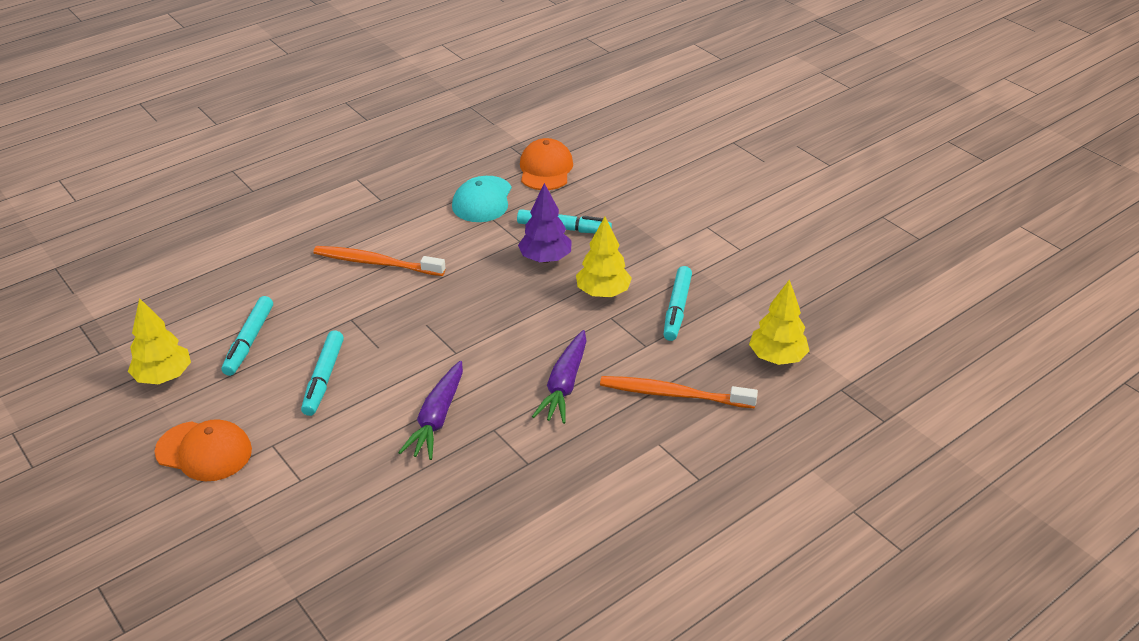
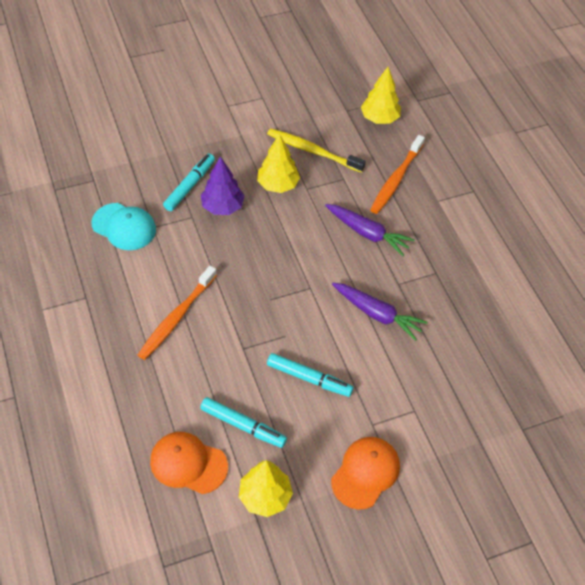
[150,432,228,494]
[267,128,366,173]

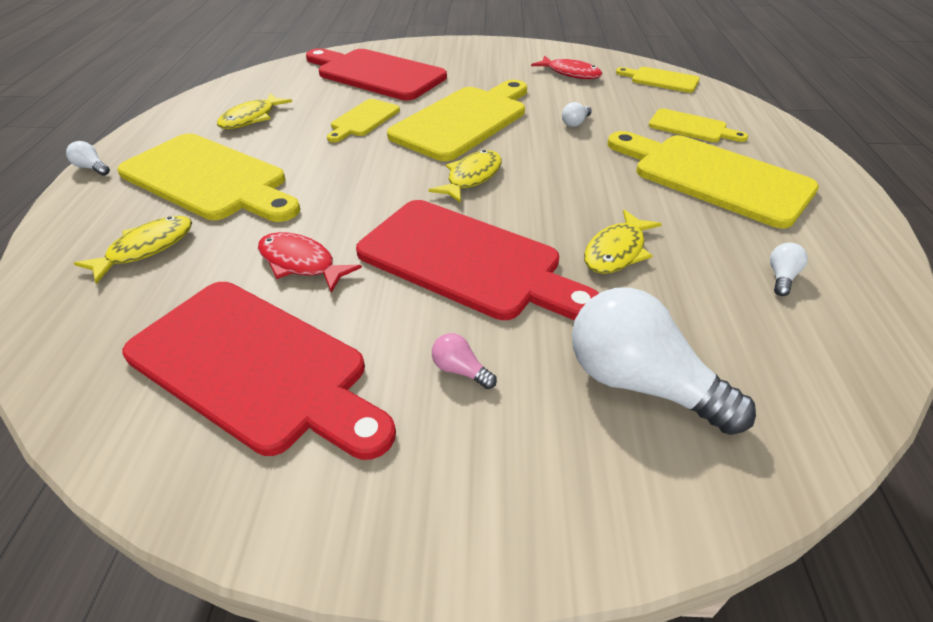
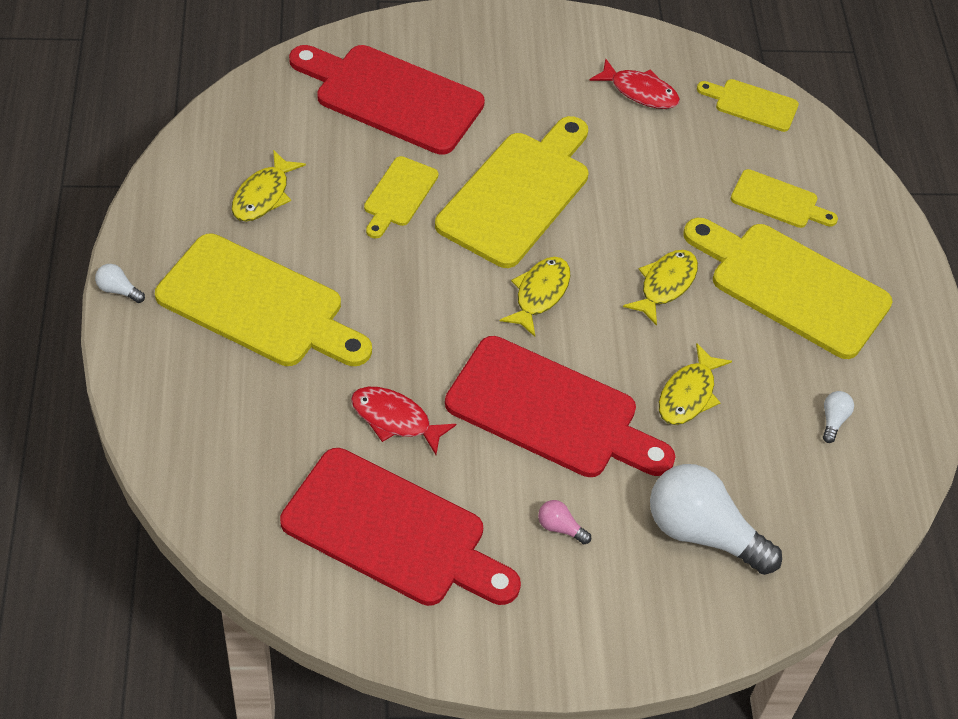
[562,102,592,127] (first image)
[623,250,698,326]

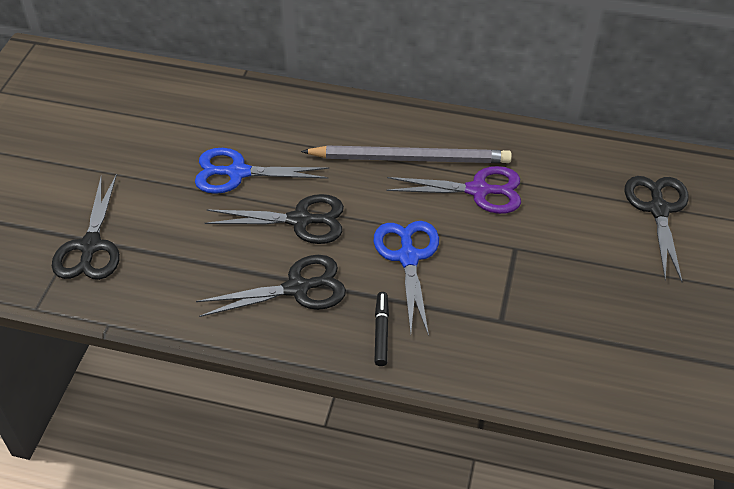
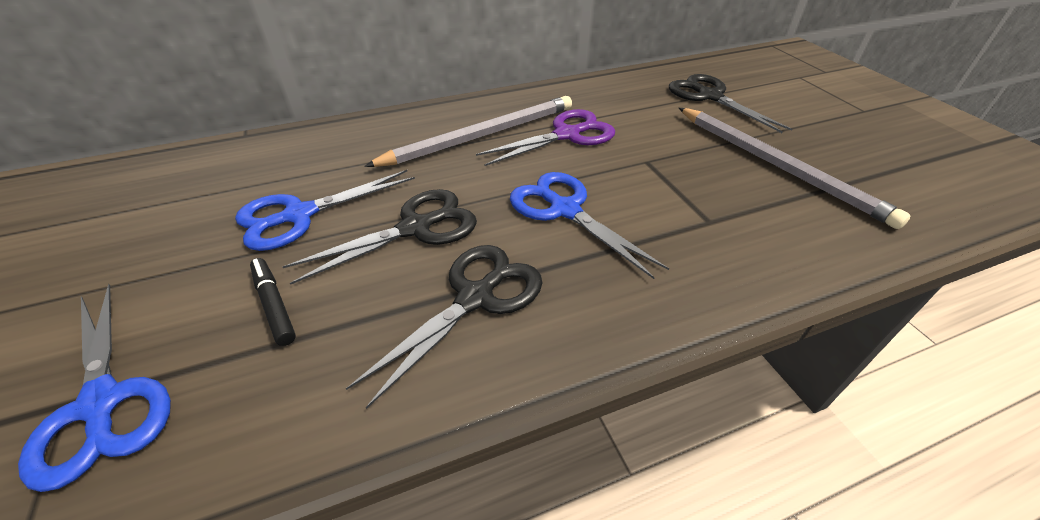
[18,284,171,492]
[250,258,296,346]
[679,108,911,229]

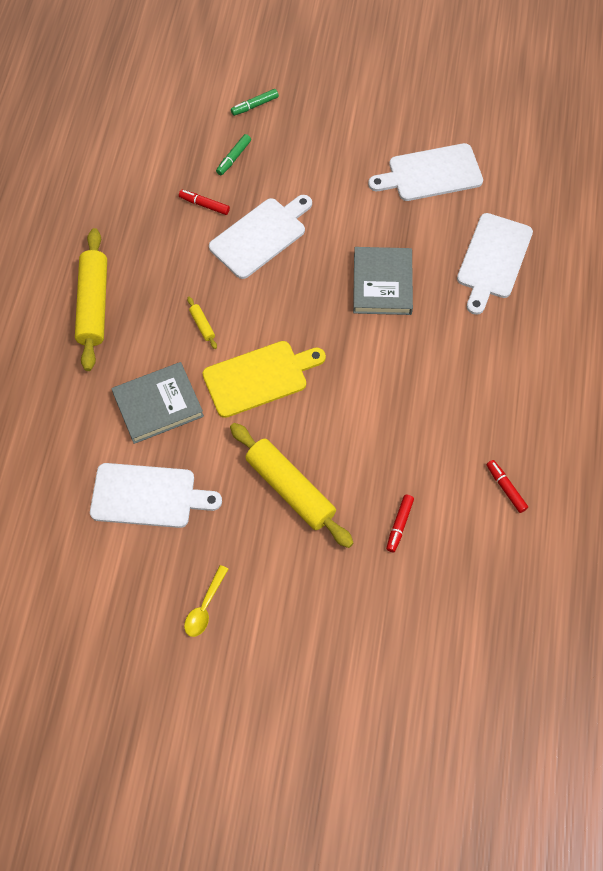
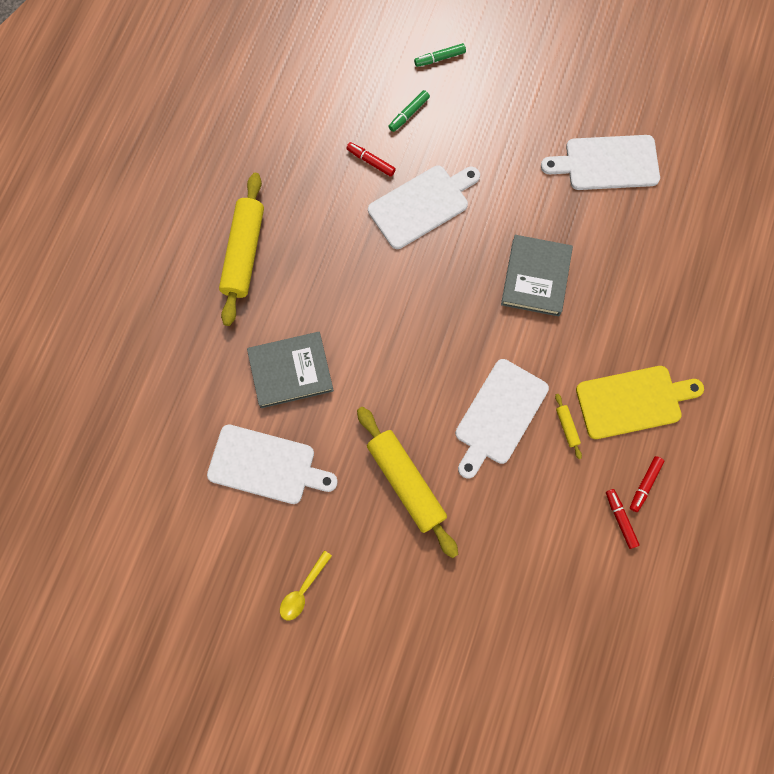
[455,359,549,479]
[555,394,582,459]
[576,366,704,439]
[630,456,664,512]

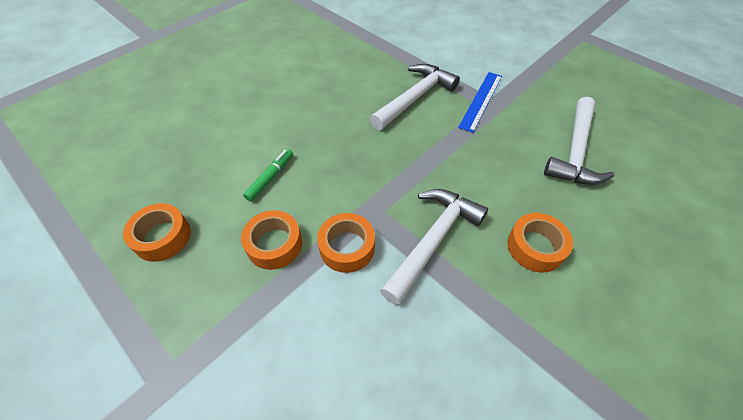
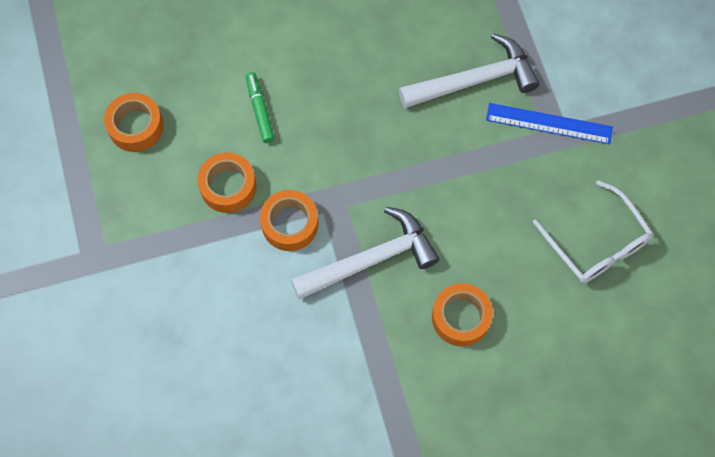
[486,103,613,144]
[533,180,653,283]
[246,72,275,143]

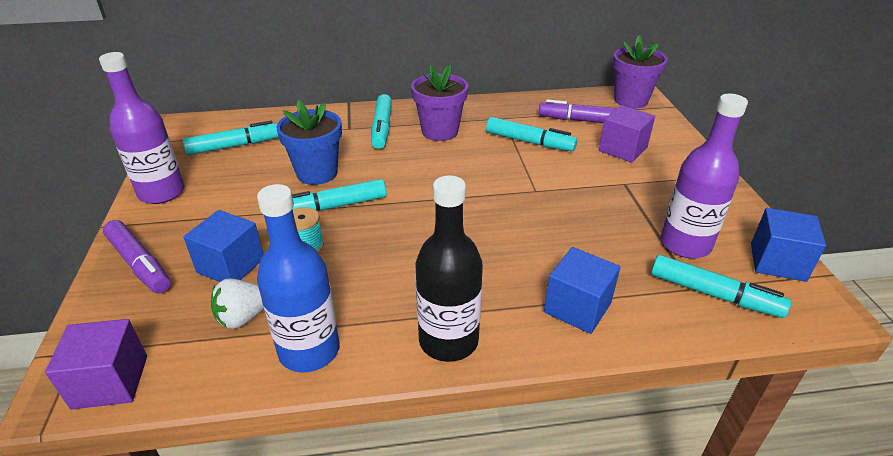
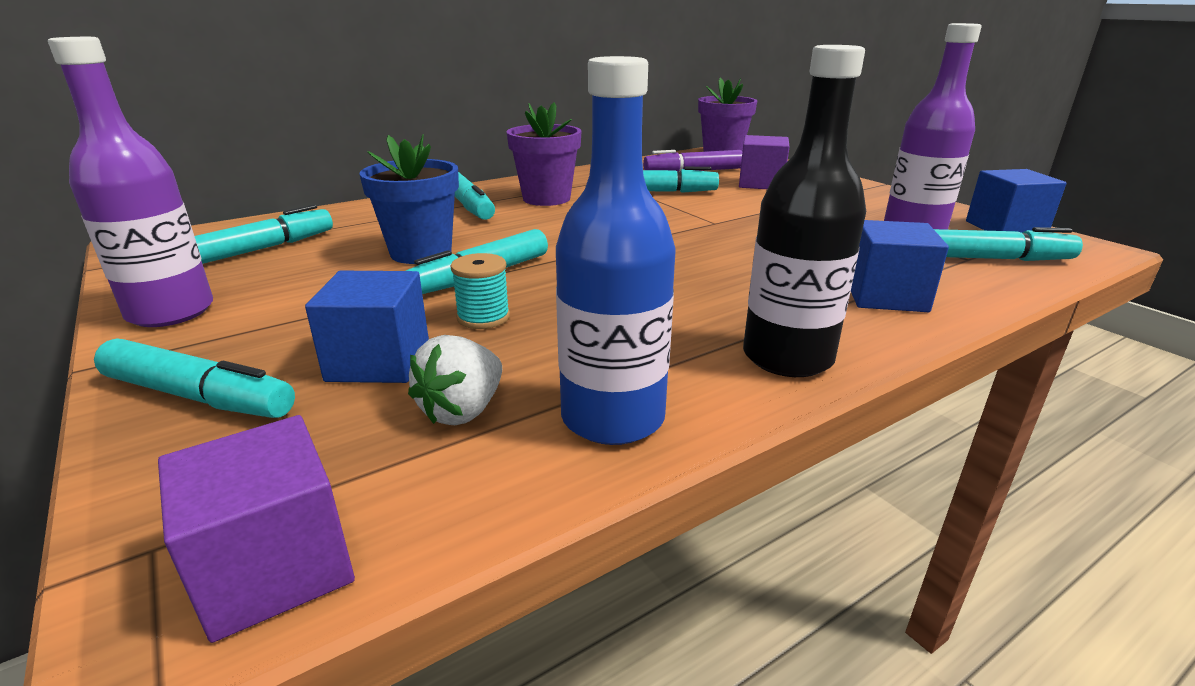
[94,338,295,418]

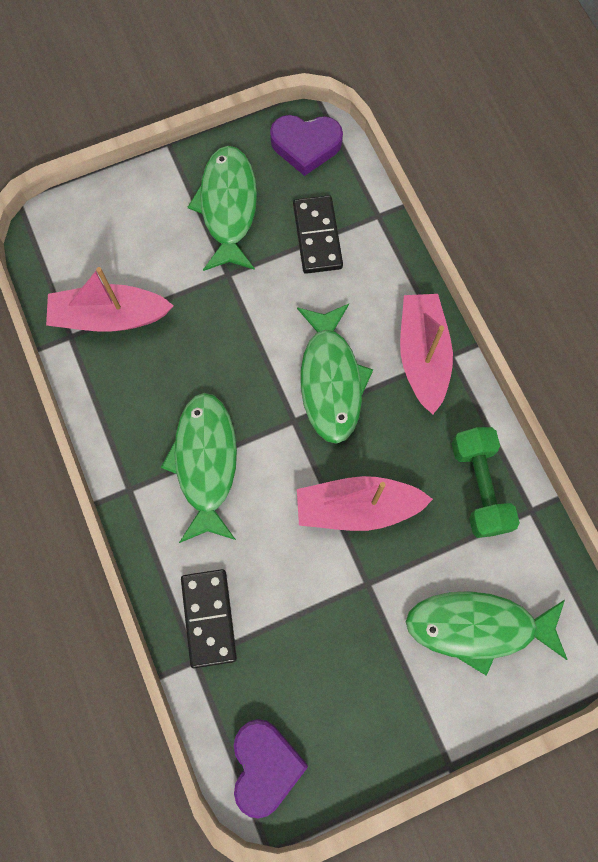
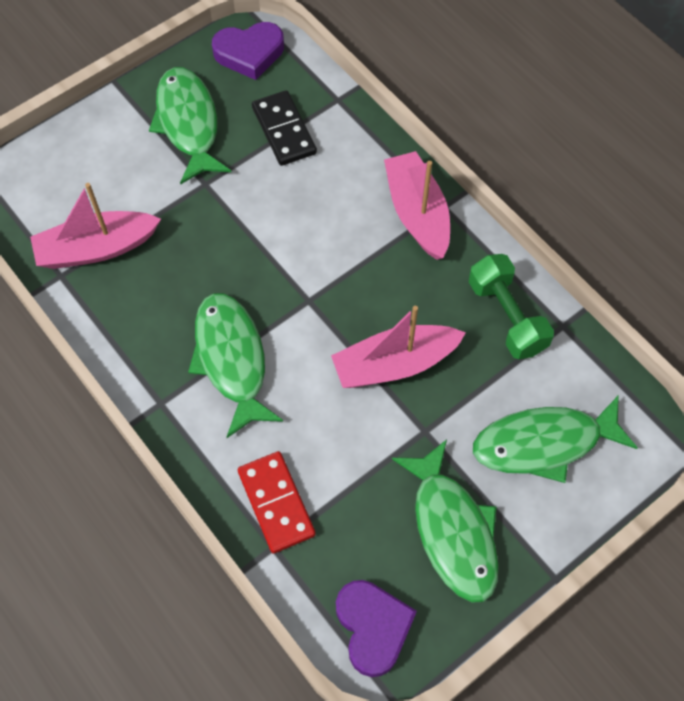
[392,439,499,602]
[238,451,316,554]

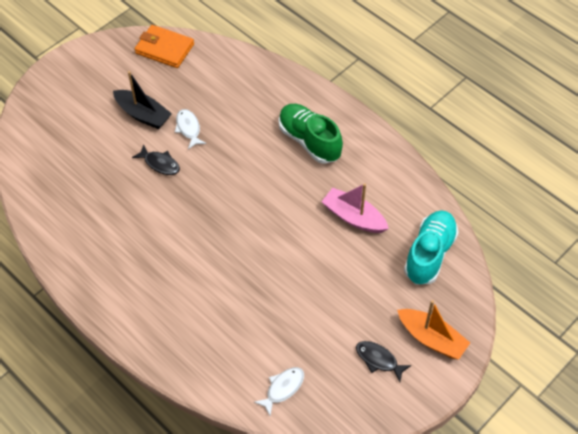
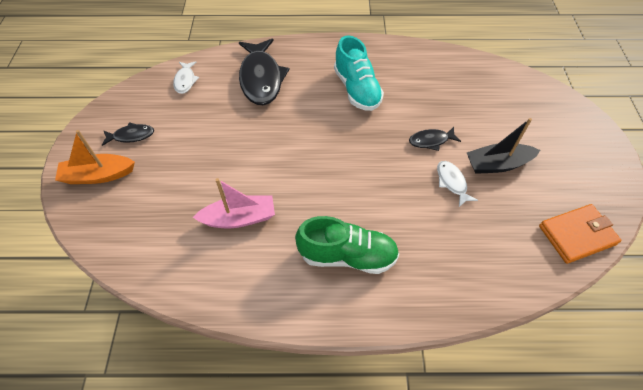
[437,161,478,207]
[334,36,384,111]
[239,38,289,105]

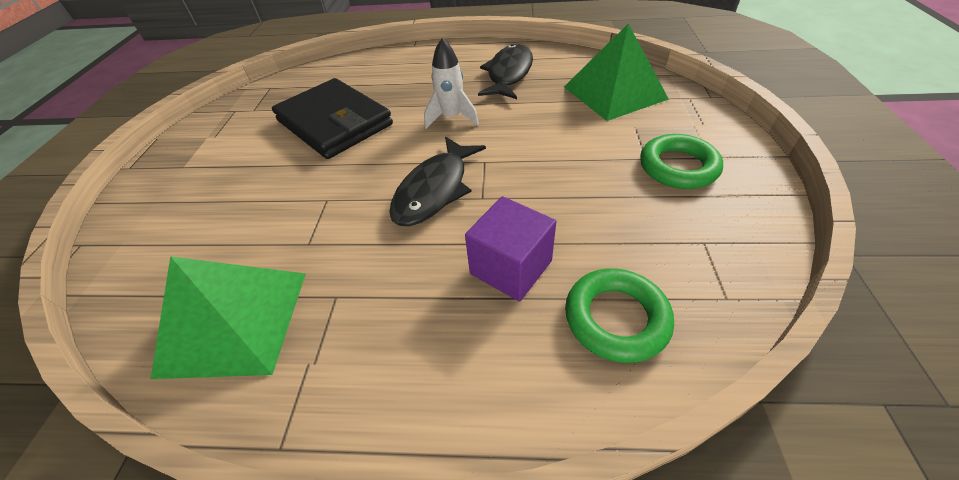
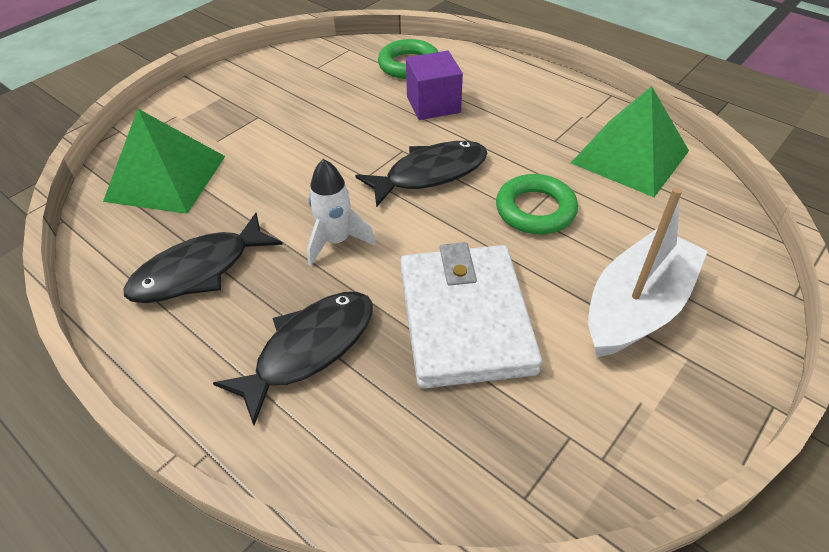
[400,242,542,389]
[496,174,578,234]
[588,187,708,357]
[213,292,373,425]

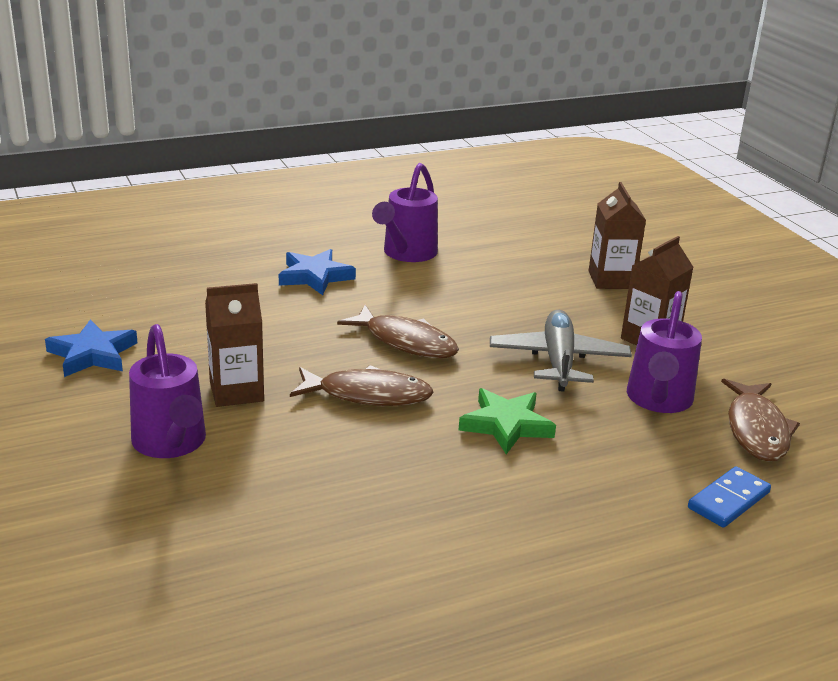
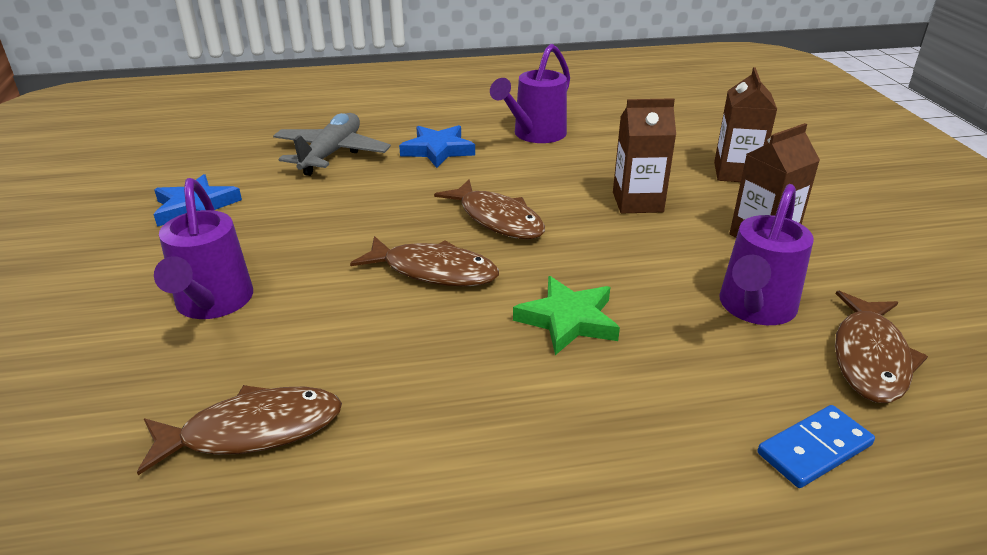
[613,98,676,213]
[273,113,391,176]
[137,385,342,475]

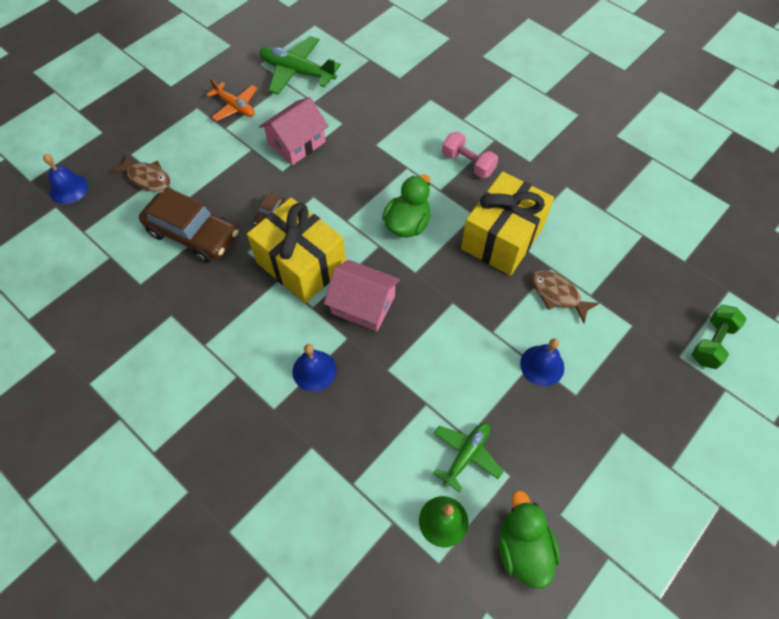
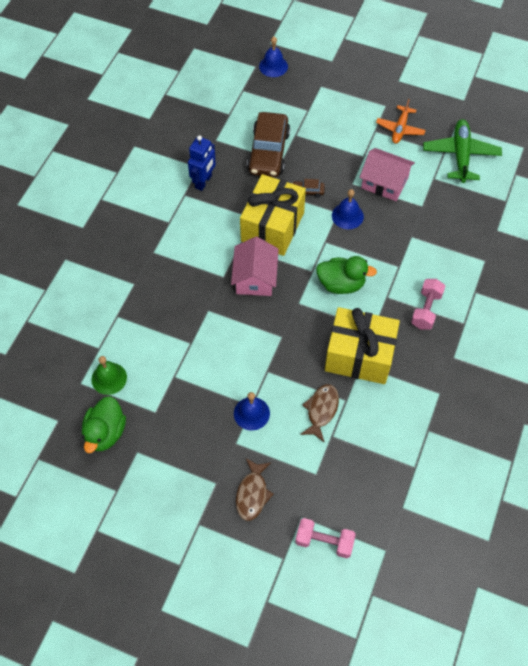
[236,458,273,521]
[295,518,356,558]
[332,189,364,229]
[434,423,504,493] (first image)
[82,396,126,453]
[188,135,216,191]

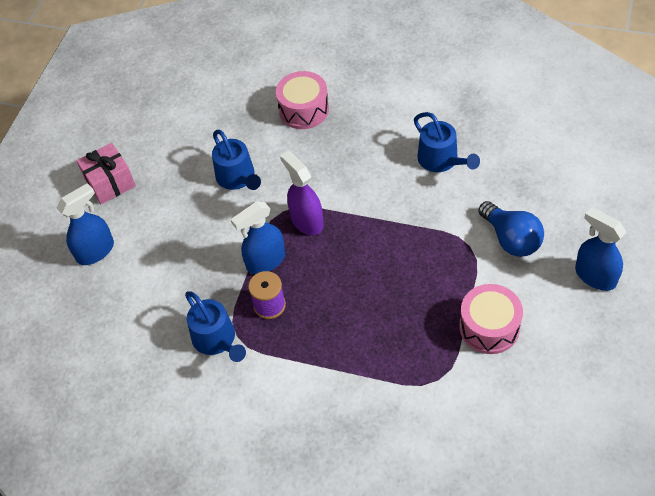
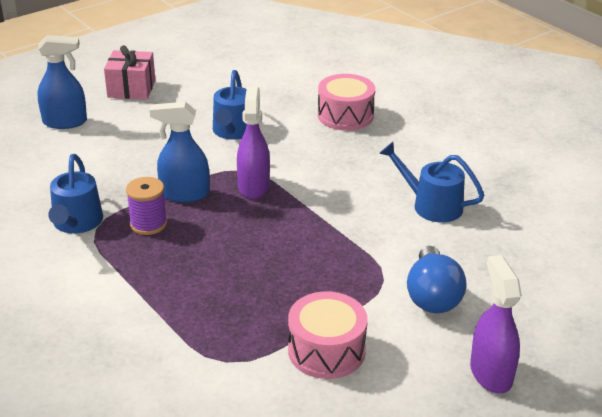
[379,142,485,222]
[470,255,521,393]

